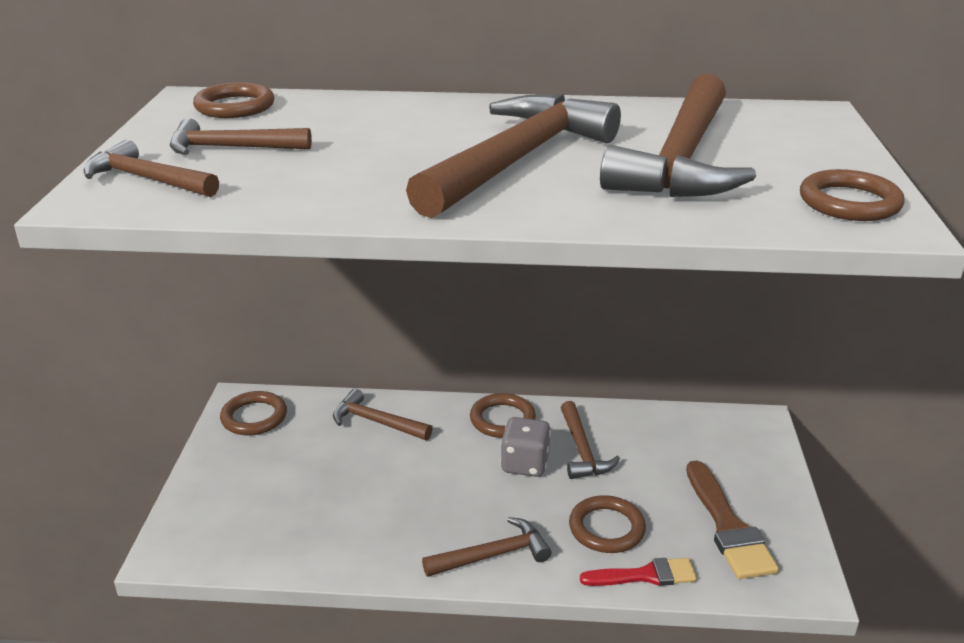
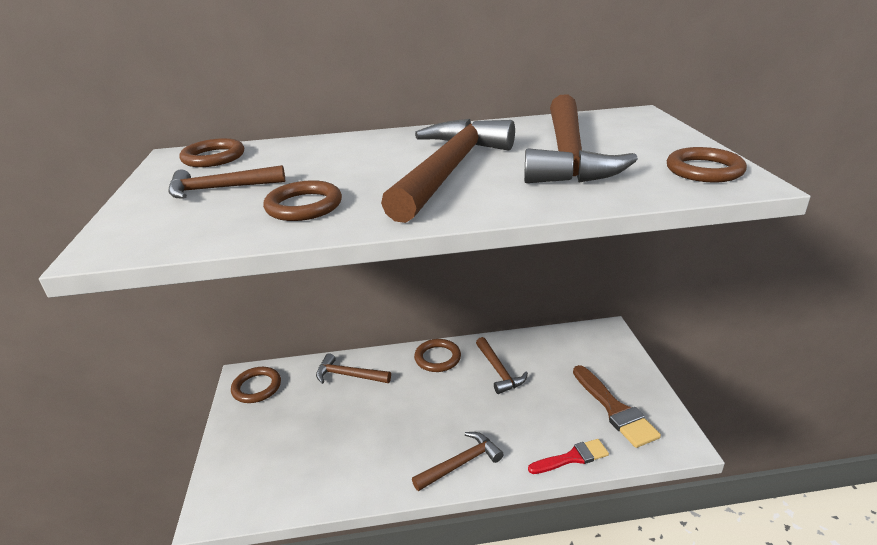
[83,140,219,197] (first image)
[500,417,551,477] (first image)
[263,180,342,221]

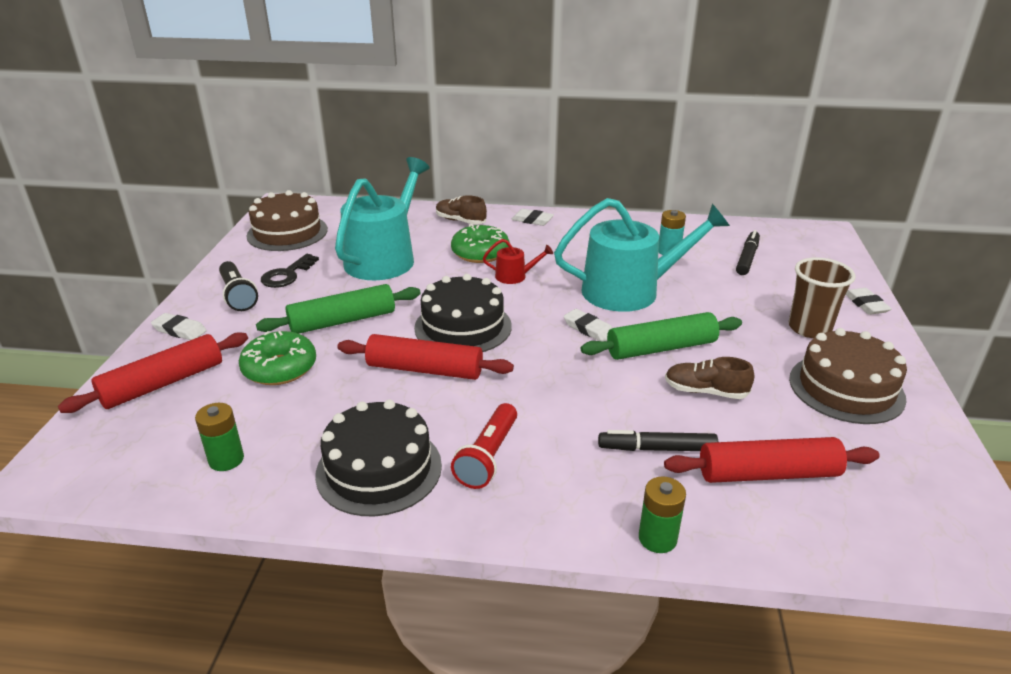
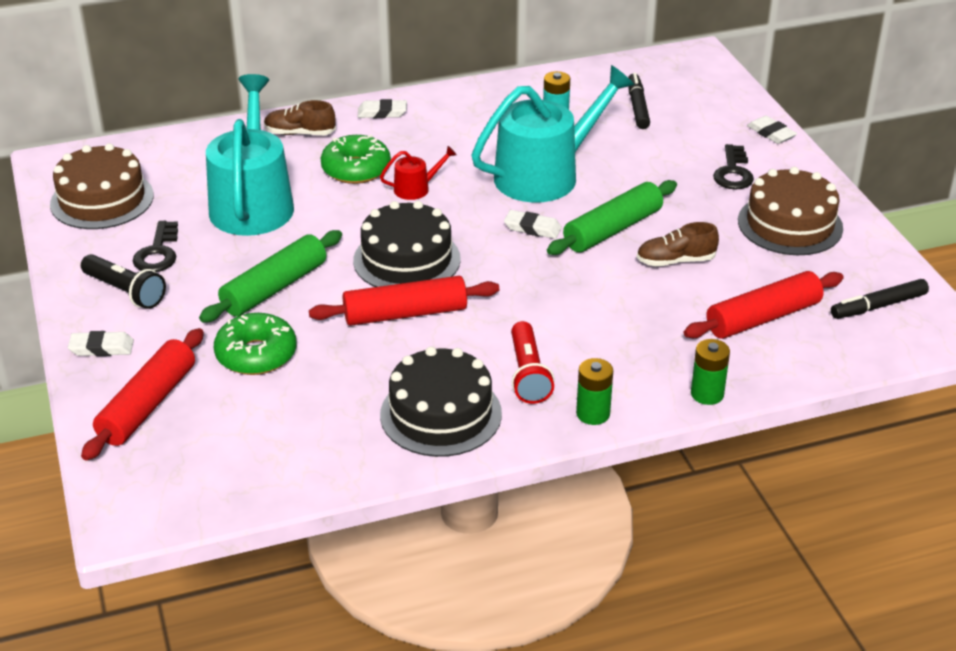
[713,144,754,190]
[576,358,613,425]
[831,279,929,319]

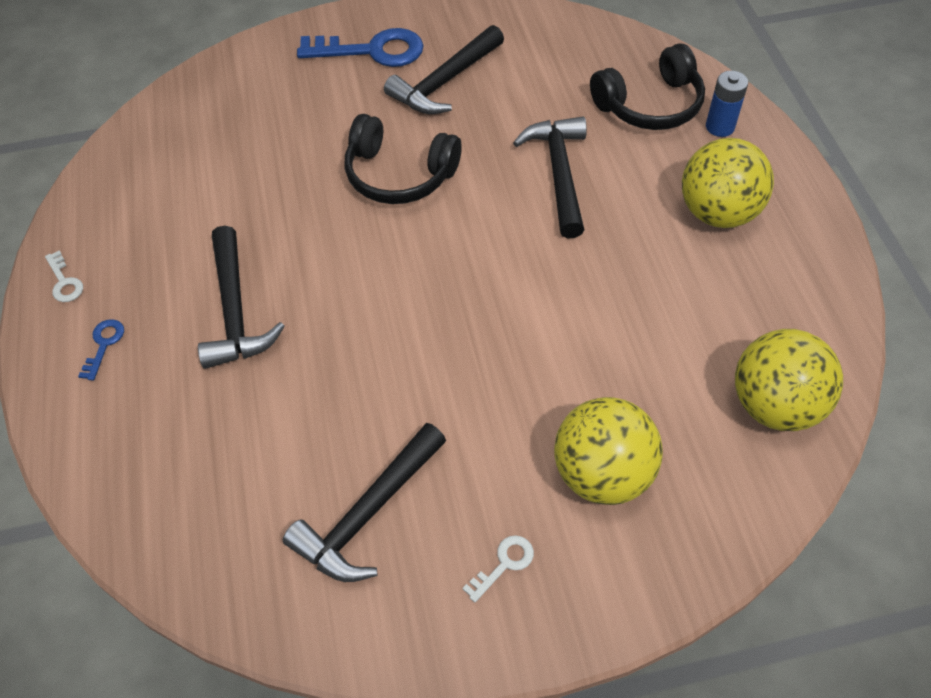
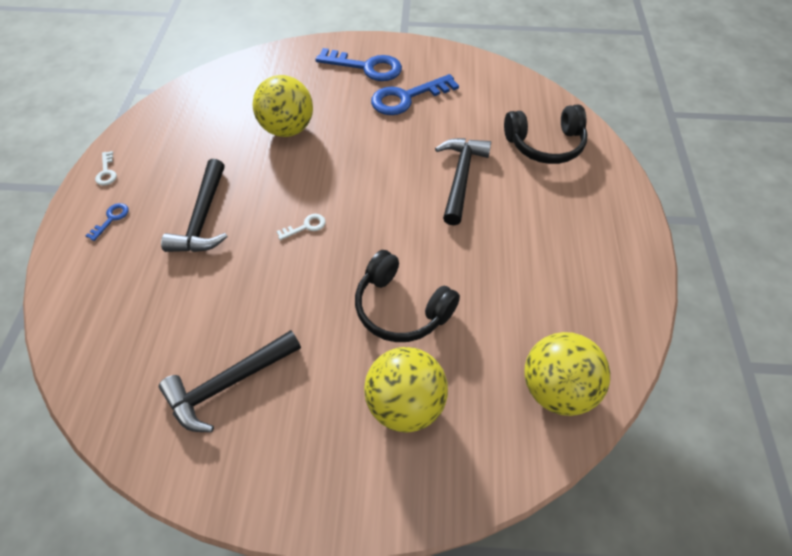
[371,74,459,115]
[706,71,748,137] (first image)
[355,250,460,342]
[252,75,313,137]
[276,214,326,240]

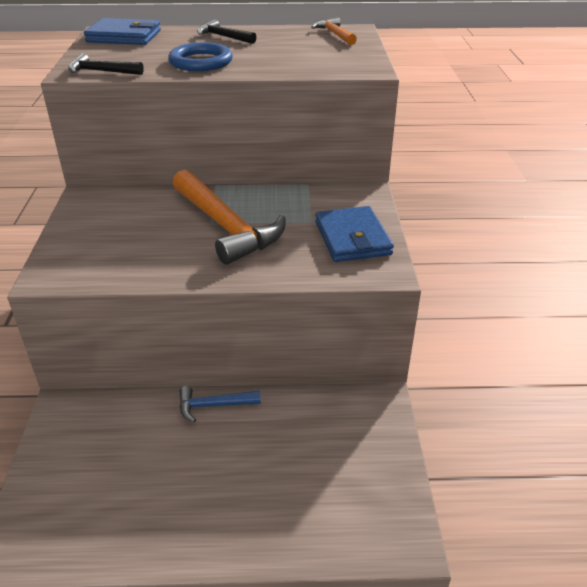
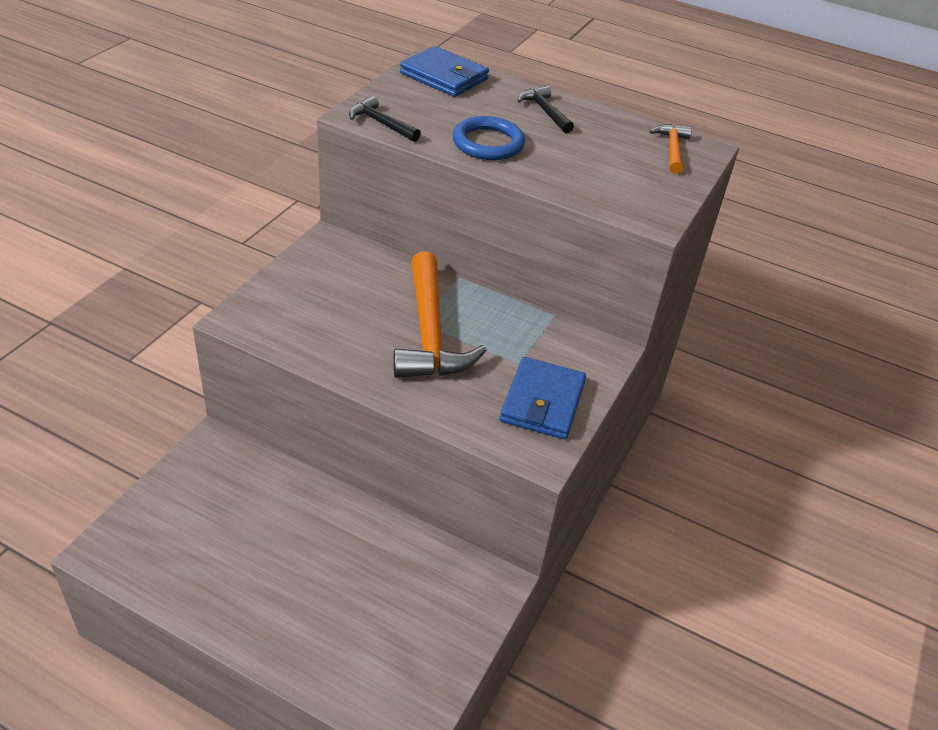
[180,386,261,422] (first image)

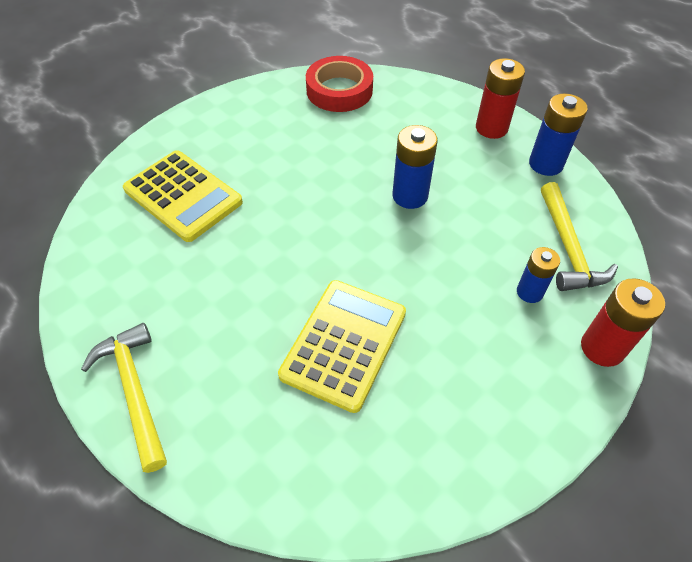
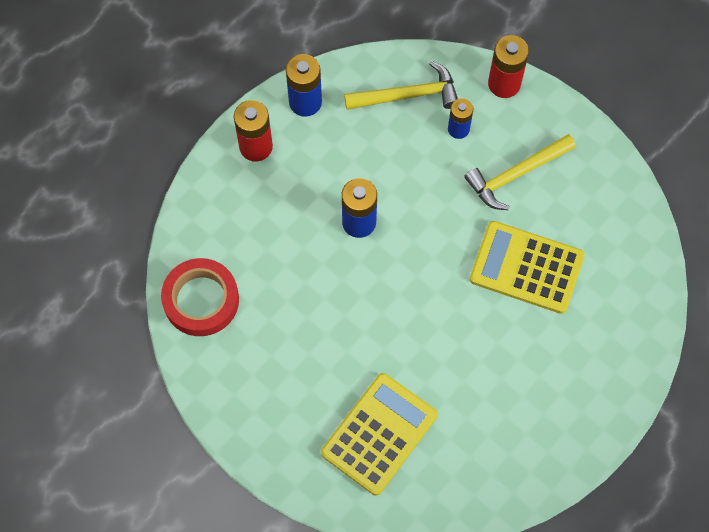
[464,134,576,210]

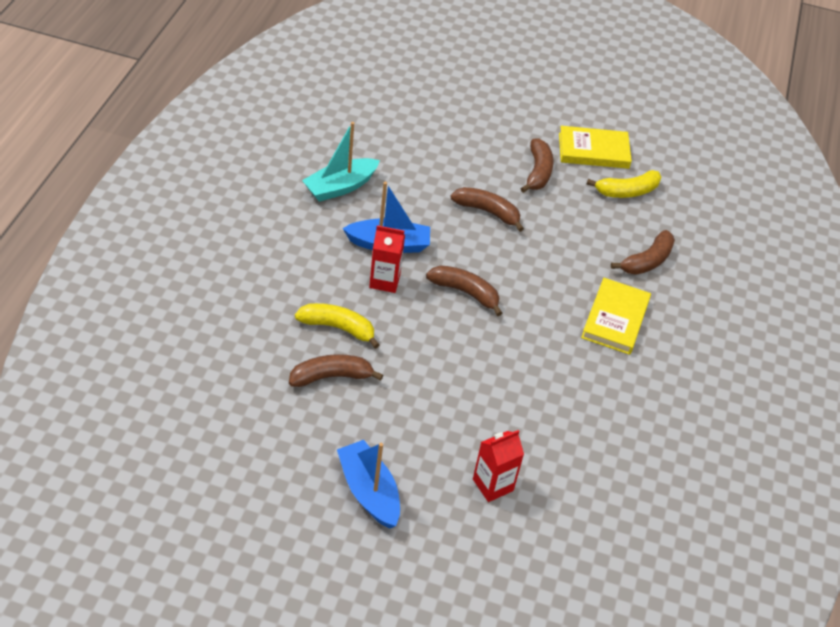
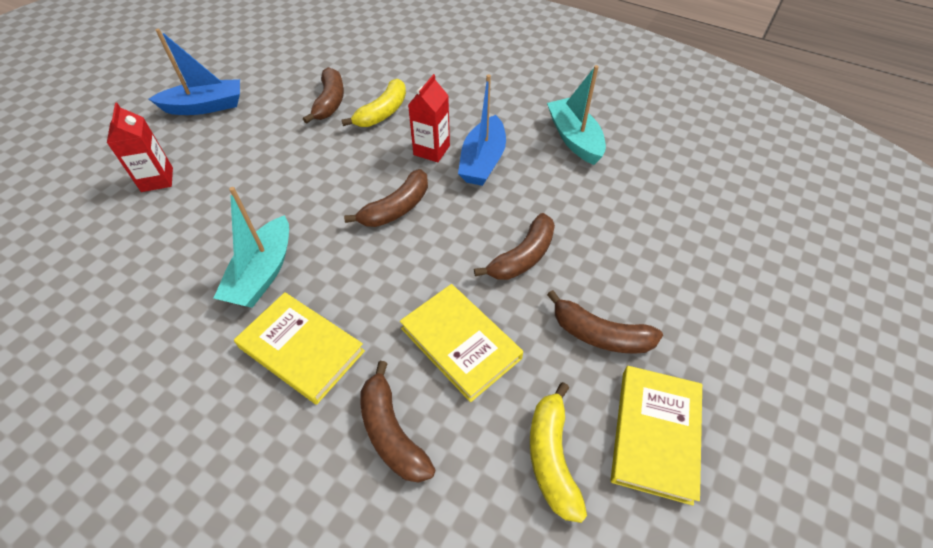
[214,187,289,308]
[400,284,523,402]

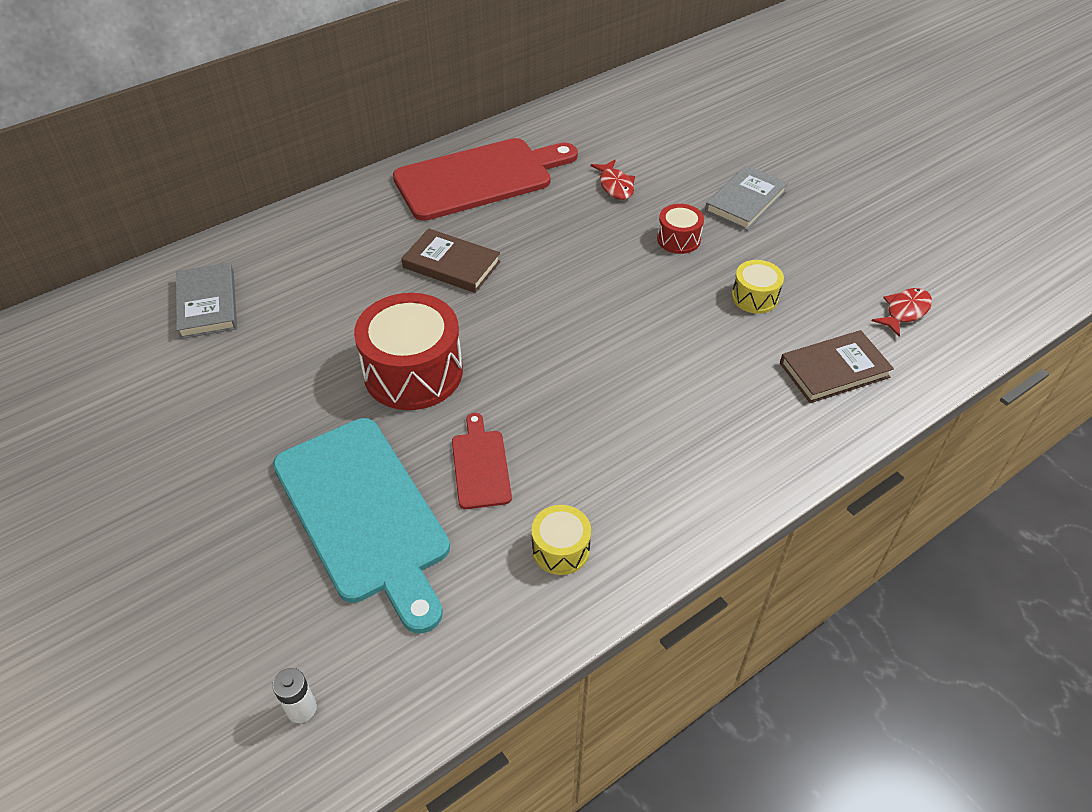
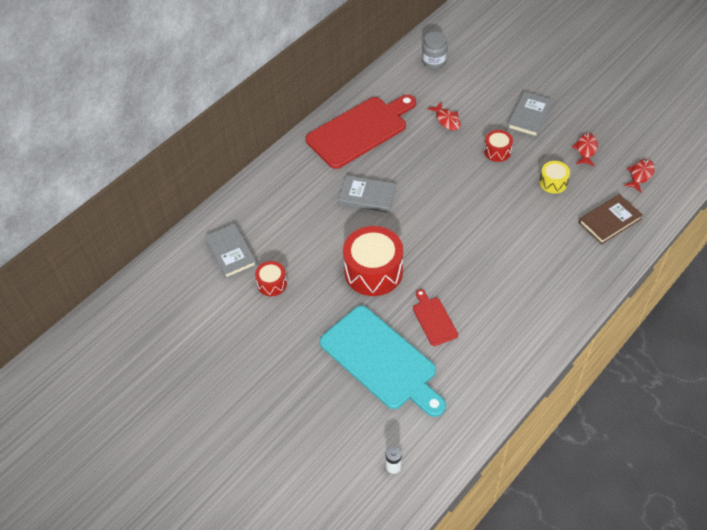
[338,175,396,213]
[531,505,591,575] (first image)
[422,32,448,69]
[572,133,598,167]
[255,261,287,296]

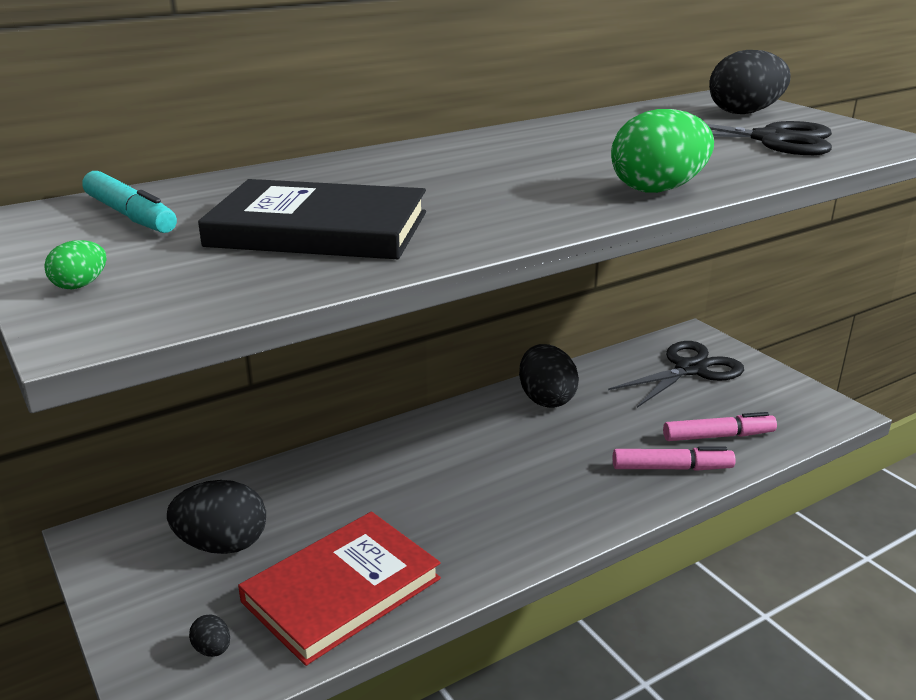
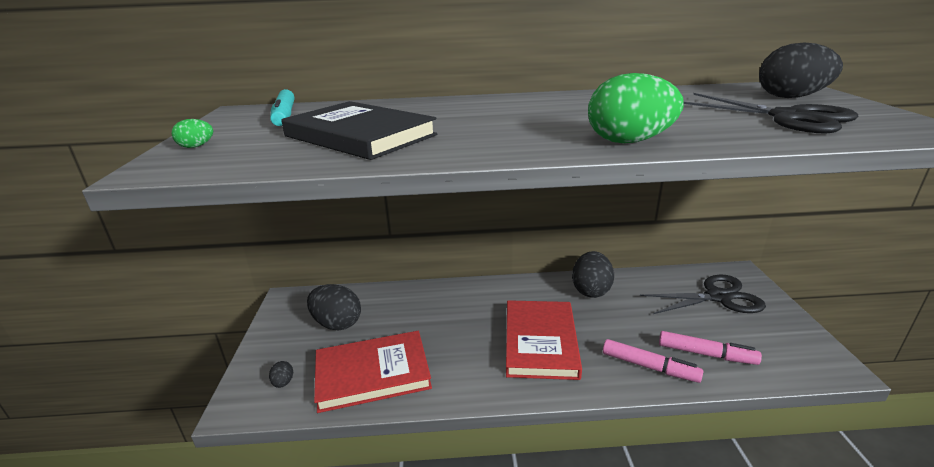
[506,300,582,380]

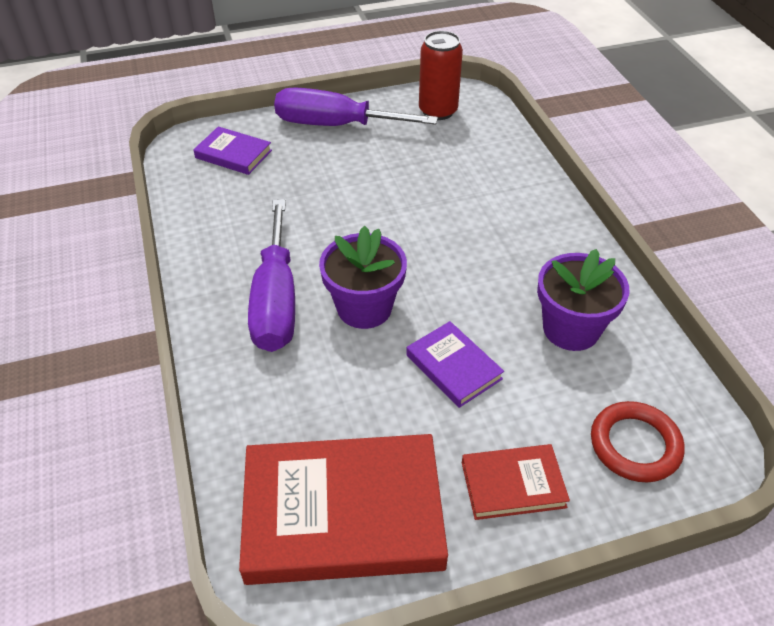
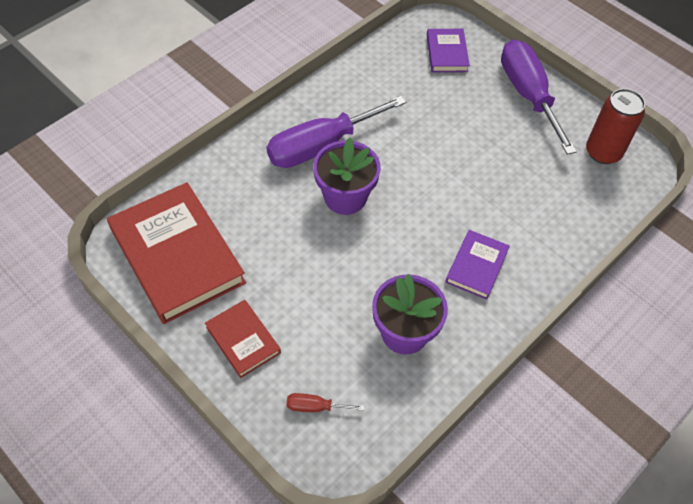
[445,230,510,300]
[287,393,365,412]

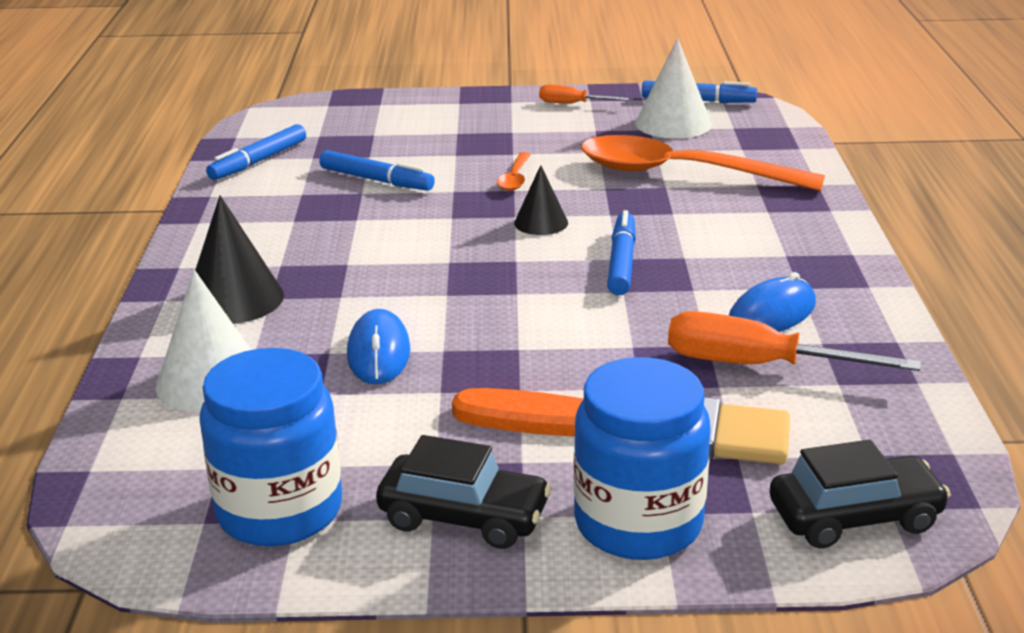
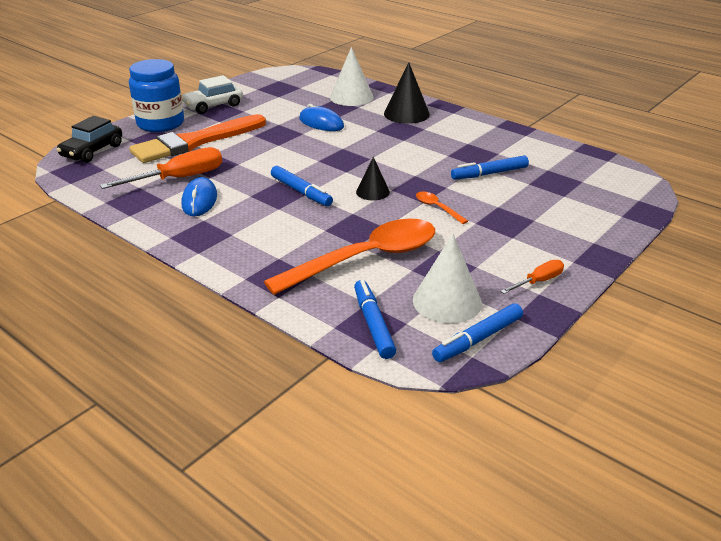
[354,280,396,359]
[199,348,342,546] (first image)
[182,75,243,114]

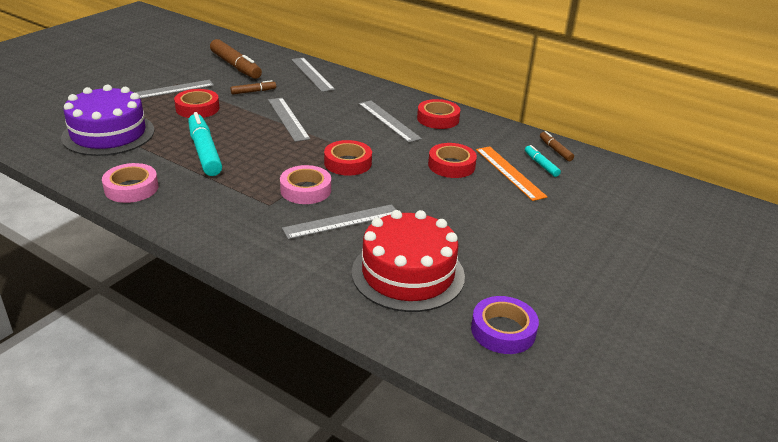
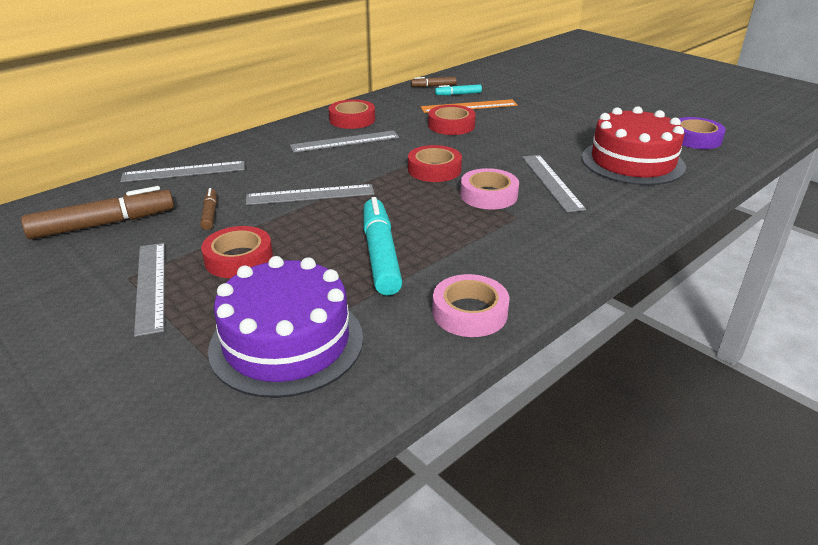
[363,197,403,296]

